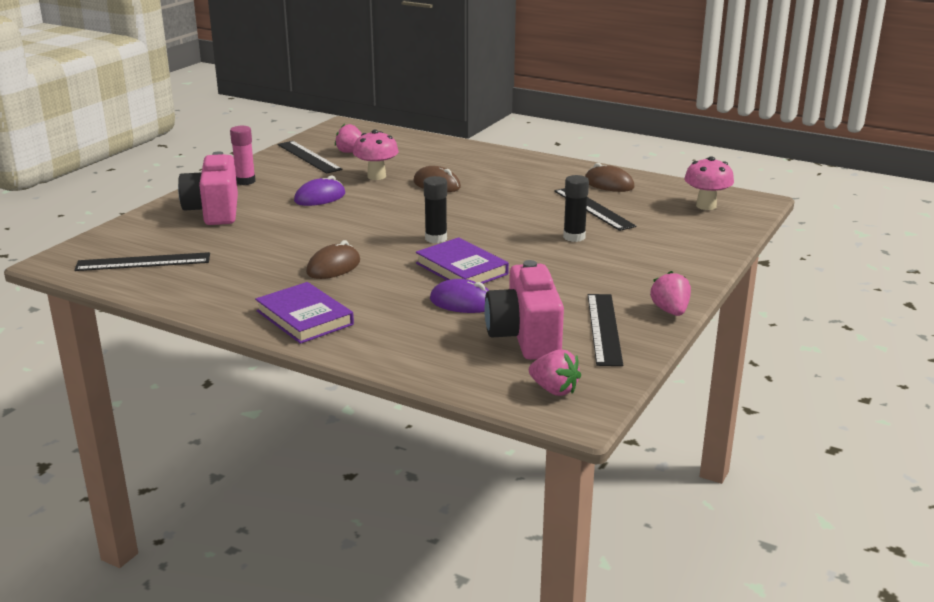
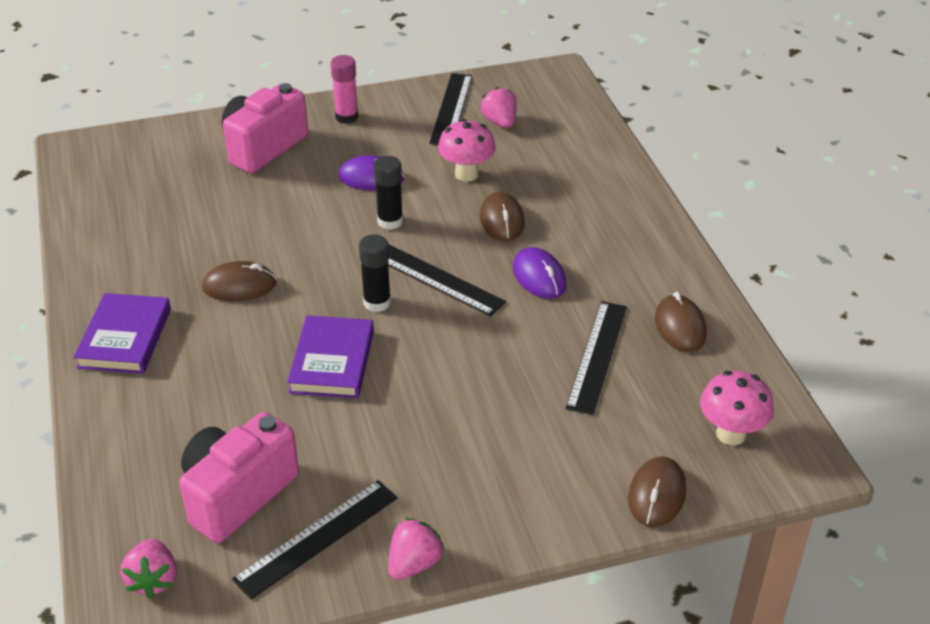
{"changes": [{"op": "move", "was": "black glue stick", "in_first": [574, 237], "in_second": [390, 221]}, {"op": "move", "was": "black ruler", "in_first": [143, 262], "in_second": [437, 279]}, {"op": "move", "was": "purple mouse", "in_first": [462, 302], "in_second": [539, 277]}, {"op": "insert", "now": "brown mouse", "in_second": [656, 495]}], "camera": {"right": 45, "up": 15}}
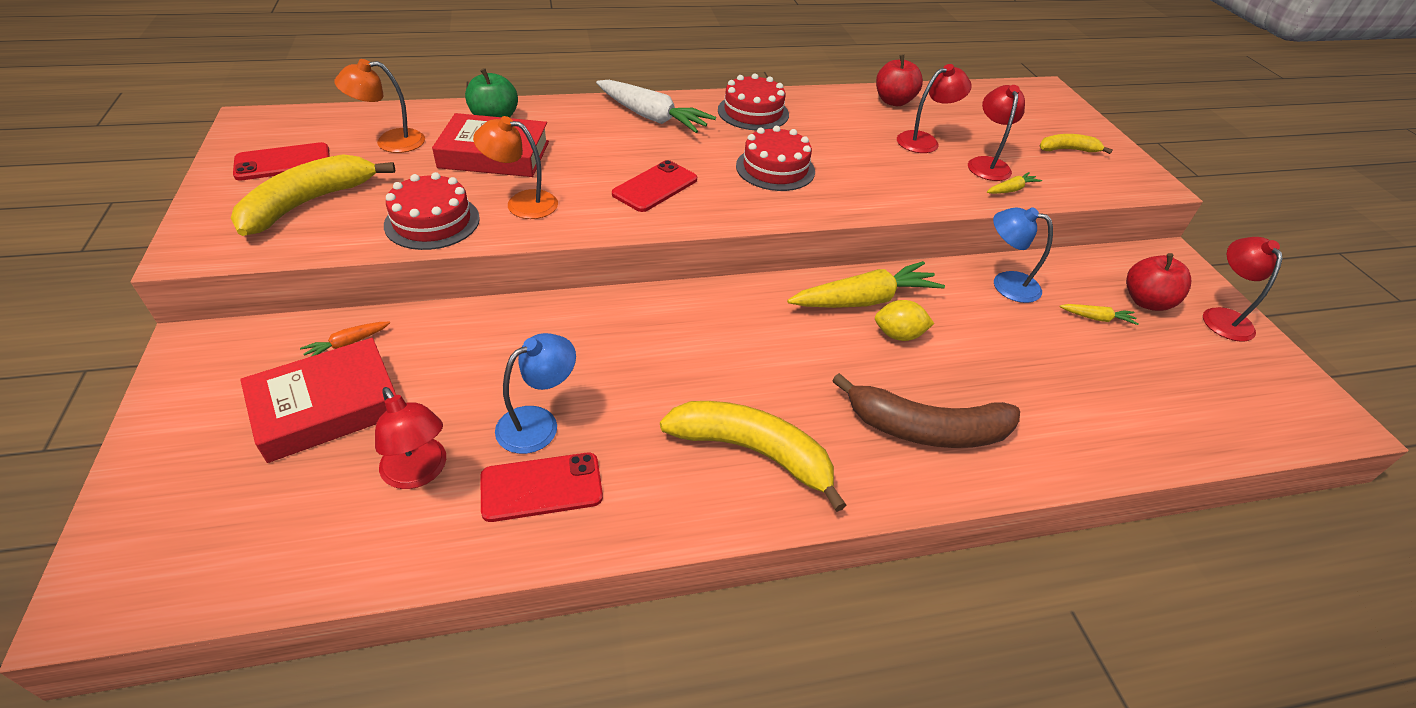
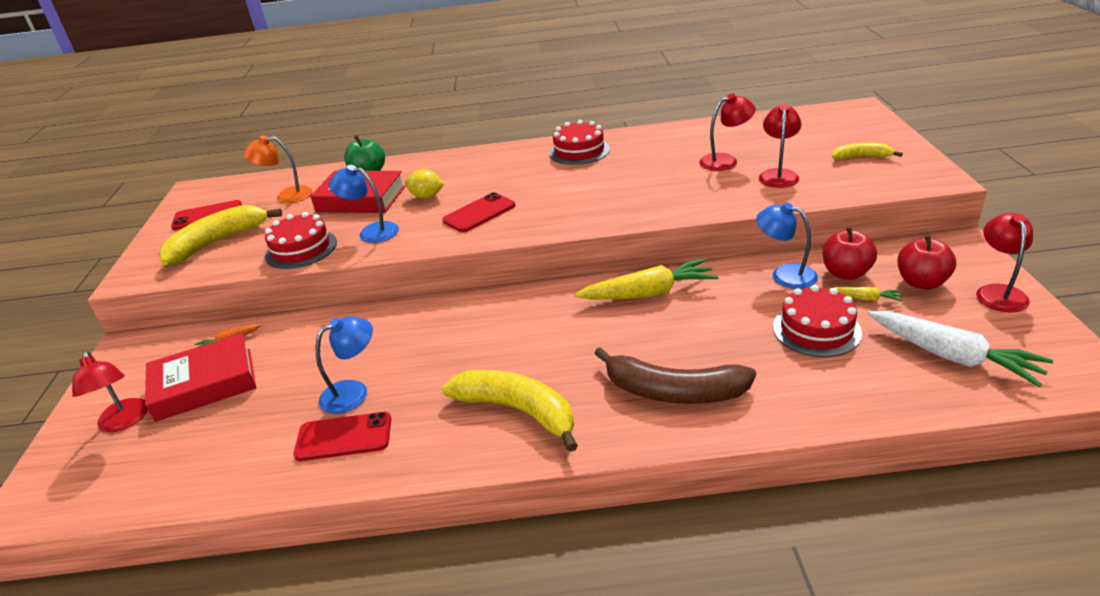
{"changes": [{"op": "move", "was": "red apple", "in_first": [893, 101], "in_second": [845, 273]}, {"op": "move", "was": "white carrot", "in_first": [652, 117], "in_second": [952, 356]}, {"op": "recolor", "was": "orange lamp", "now": "blue lamp", "in_first": [522, 203], "in_second": [371, 232]}, {"op": "move", "was": "red cake", "in_first": [775, 168], "in_second": [816, 329]}, {"op": "delete", "was": "yellow carrot", "in_first": [1011, 190]}, {"op": "move", "was": "yellow lemon", "in_first": [898, 335], "in_second": [426, 196]}, {"op": "move", "was": "red lamp", "in_first": [419, 473], "in_second": [124, 422]}], "camera": {"right": 15, "up": -10}}
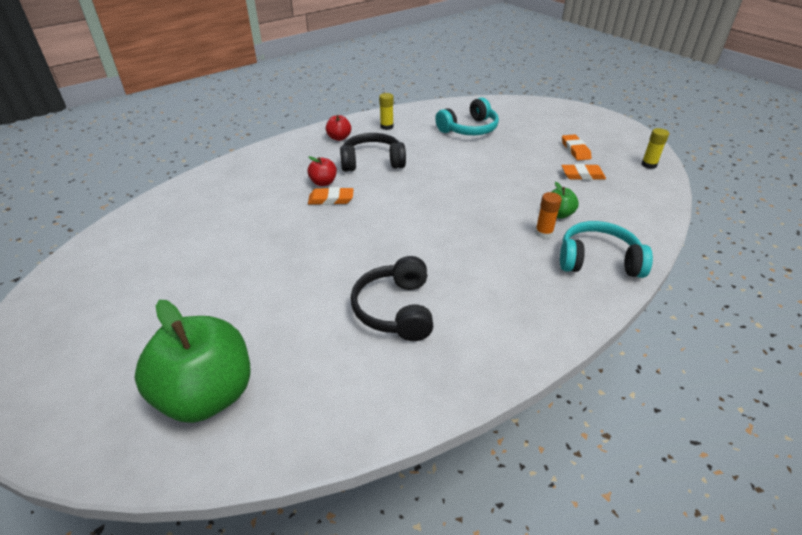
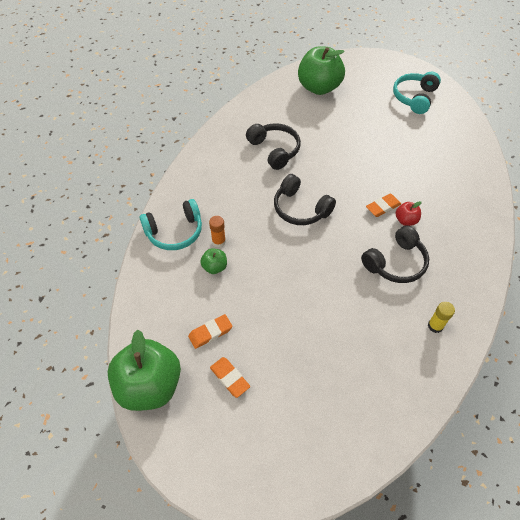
{"changes": [{"op": "move", "was": "turquoise headphones", "in_first": [469, 129], "in_second": [414, 98]}, {"op": "delete", "was": "red apple", "in_first": [339, 138]}, {"op": "replace", "was": "yellow glue stick", "now": "green apple", "in_first": [649, 165], "in_second": [150, 386]}, {"op": "insert", "now": "black headphones", "in_second": [300, 208]}], "camera": {"right": 150, "up": 15}}
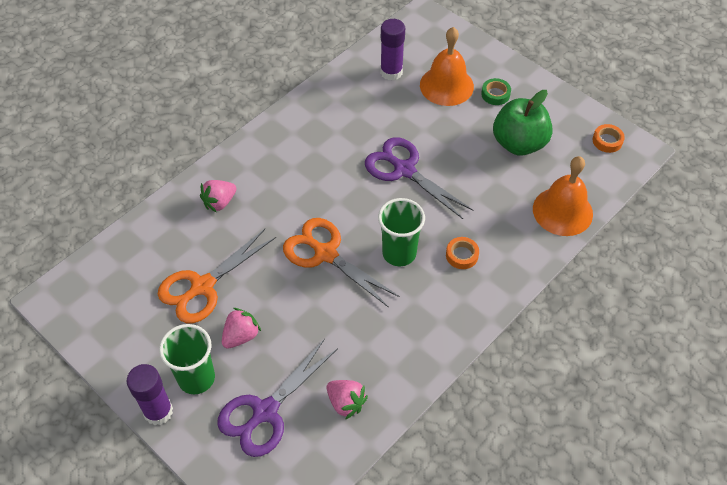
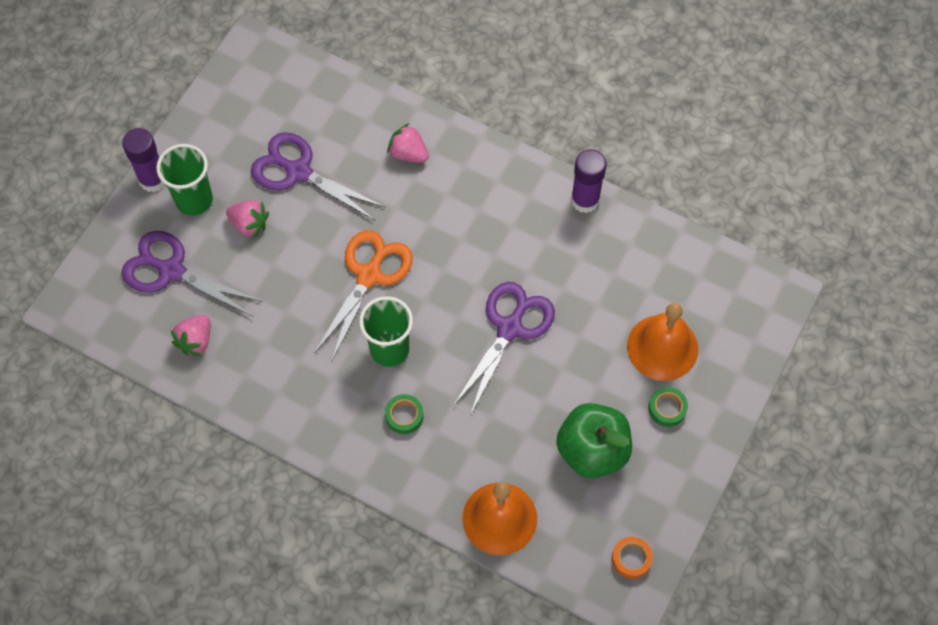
{"changes": [{"op": "move", "was": "purple glue stick", "in_first": [391, 72], "in_second": [585, 200]}, {"op": "recolor", "was": "orange scissors", "now": "purple scissors", "in_first": [202, 286], "in_second": [298, 171]}, {"op": "recolor", "was": "orange tape", "now": "green tape", "in_first": [462, 255], "in_second": [404, 416]}], "camera": {"right": 75, "up": 10}}
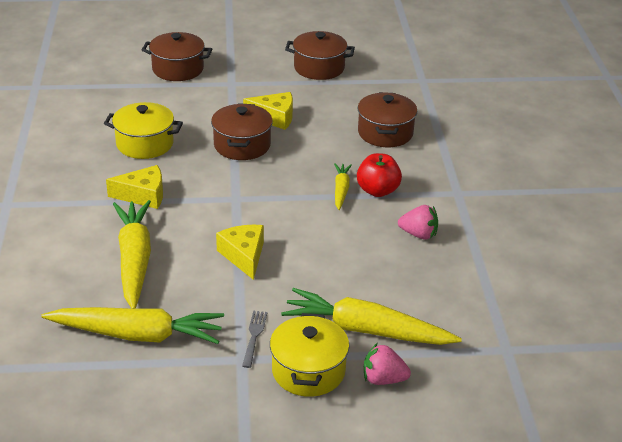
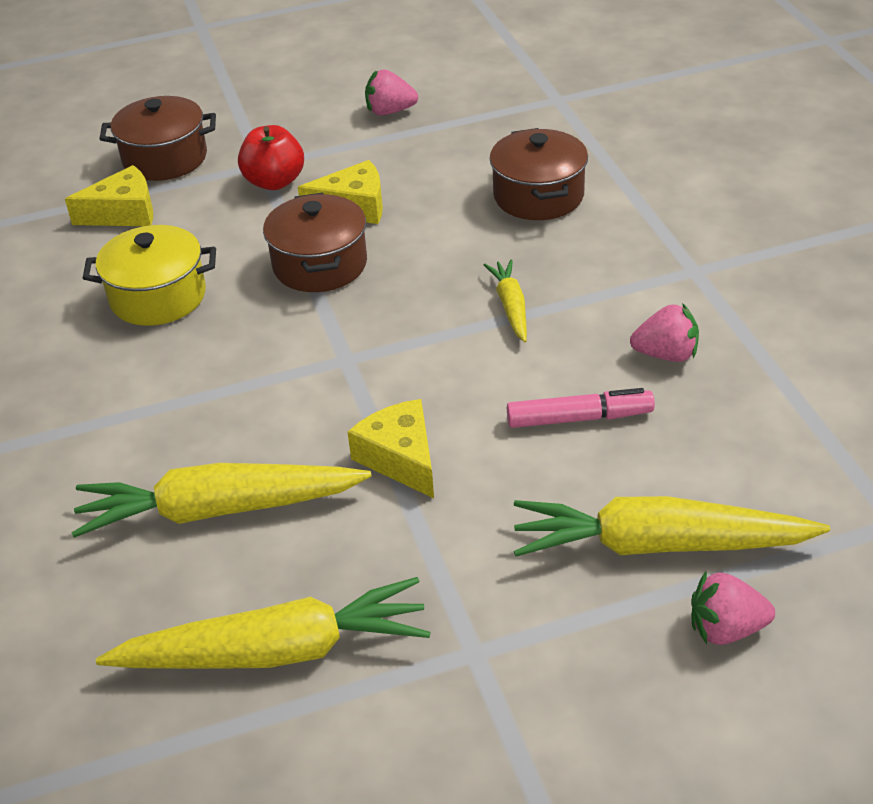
{"changes": [{"op": "replace", "was": "brown pot", "now": "pink strawberry", "in_first": [319, 68], "in_second": [390, 111]}, {"op": "move", "was": "red apple", "in_first": [377, 191], "in_second": [274, 182]}, {"op": "move", "was": "yellow cheese", "in_first": [143, 195], "in_second": [124, 213]}, {"op": "rotate", "was": "yellow carrot", "in_first": [134, 260], "in_second": [218, 510], "clockwise": -75}, {"op": "delete", "was": "grey fork", "in_first": [254, 336]}, {"op": "delete", "was": "yellow pot", "in_first": [308, 371]}, {"op": "insert", "now": "pink marker", "in_second": [579, 418]}], "camera": {"right": -10, "up": 5}}
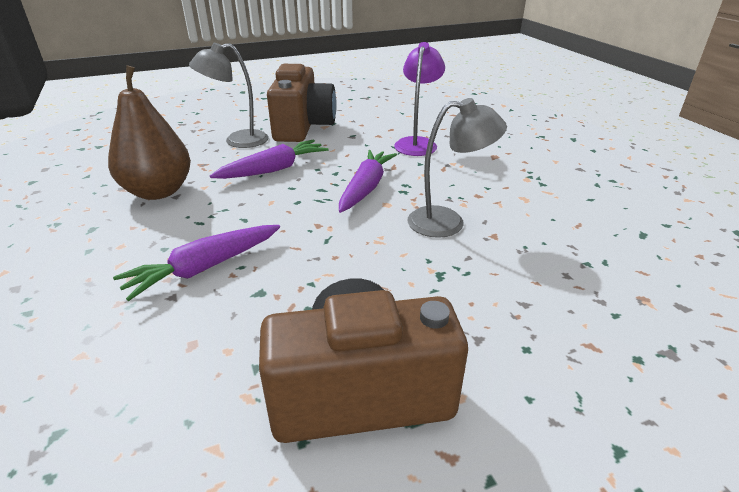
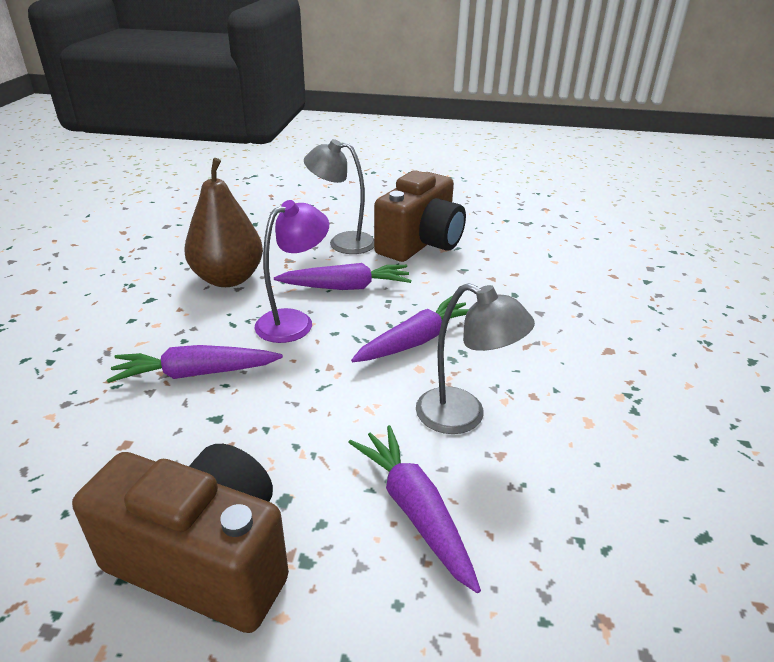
{"changes": [{"op": "move", "was": "purple lamp", "in_first": [417, 143], "in_second": [294, 321]}, {"op": "insert", "now": "purple carrot", "in_second": [414, 510]}], "camera": {"right": 30, "up": 0}}
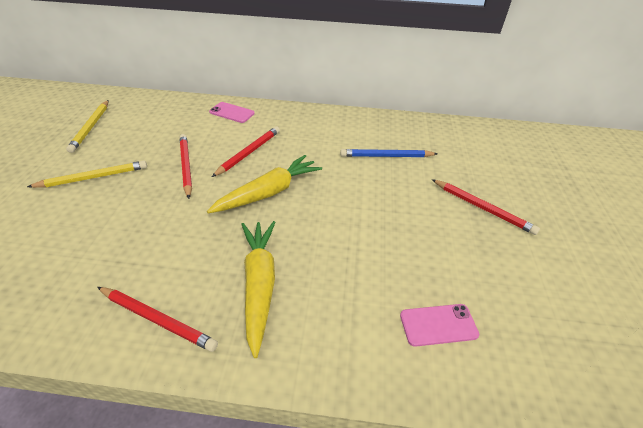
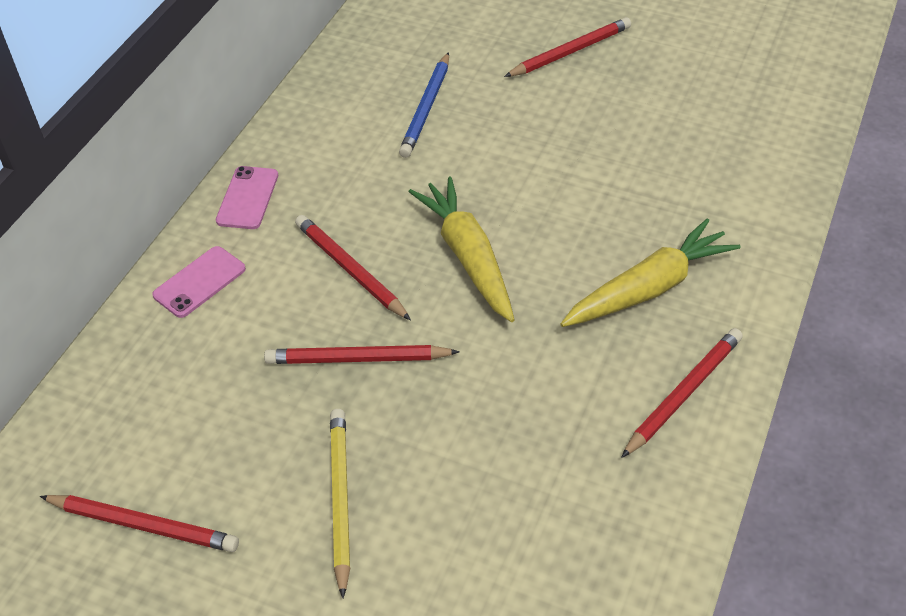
{"changes": [{"op": "recolor", "was": "yellow pencil", "now": "red pencil", "in_first": [91, 127], "in_second": [144, 525]}, {"op": "rotate", "was": "yellow carrot", "in_first": [259, 284], "in_second": [648, 288], "clockwise": 135}, {"op": "move", "was": "pink phone", "in_first": [438, 325], "in_second": [247, 198]}], "camera": {"right": -70, "up": 5}}
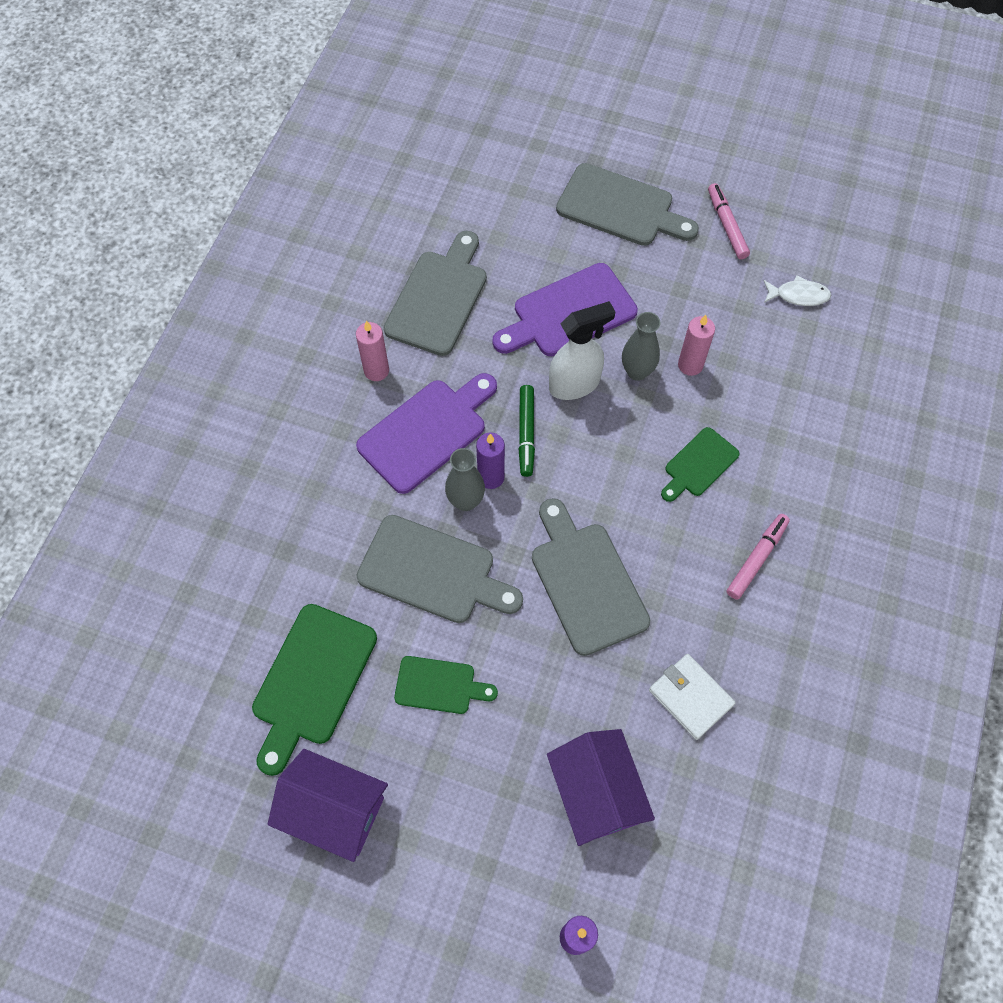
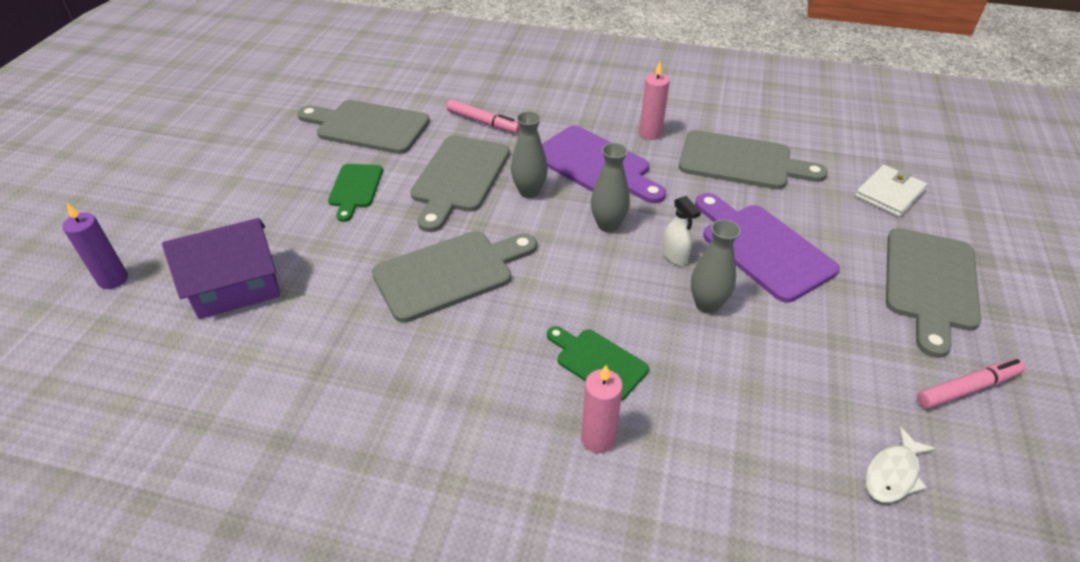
{"changes": [{"op": "rotate", "was": "white fish", "in_first": [798, 295], "in_second": [893, 474], "clockwise": 45}, {"op": "resize", "was": "white spray bottle", "in_first": [575, 384], "in_second": [675, 256], "ratio": 0.56}, {"op": "move", "was": "pink candle", "in_first": [690, 365], "in_second": [598, 438]}, {"op": "replace", "was": "green marker", "now": "grey vase", "in_first": [526, 433], "in_second": [608, 225]}, {"op": "delete", "was": "purple candle", "in_first": [491, 477]}, {"op": "move", "was": "pink marker", "in_first": [756, 559], "in_second": [483, 122]}, {"op": "recolor", "was": "green cutting board", "now": "grey cutting board", "in_first": [312, 680], "in_second": [368, 127]}, {"op": "move", "was": "white wallet", "in_first": [690, 697], "in_second": [889, 193]}, {"op": "delete", "was": "purple house", "in_first": [334, 810]}], "camera": {"right": 85, "up": -20}}
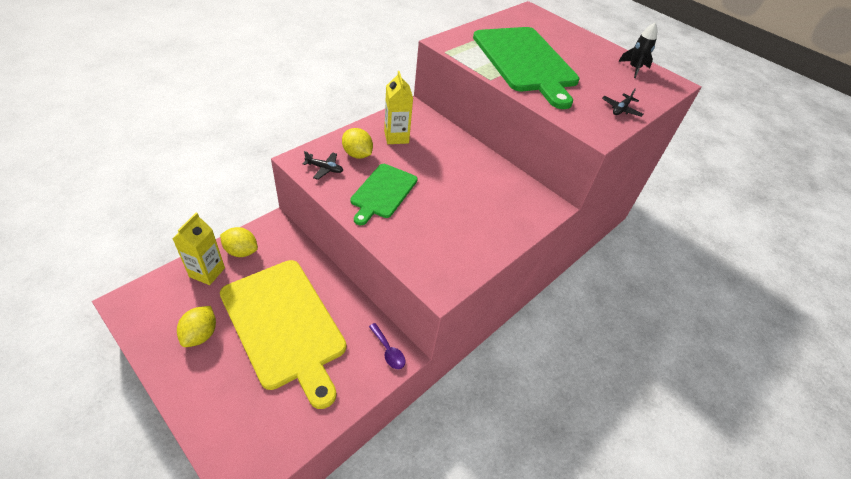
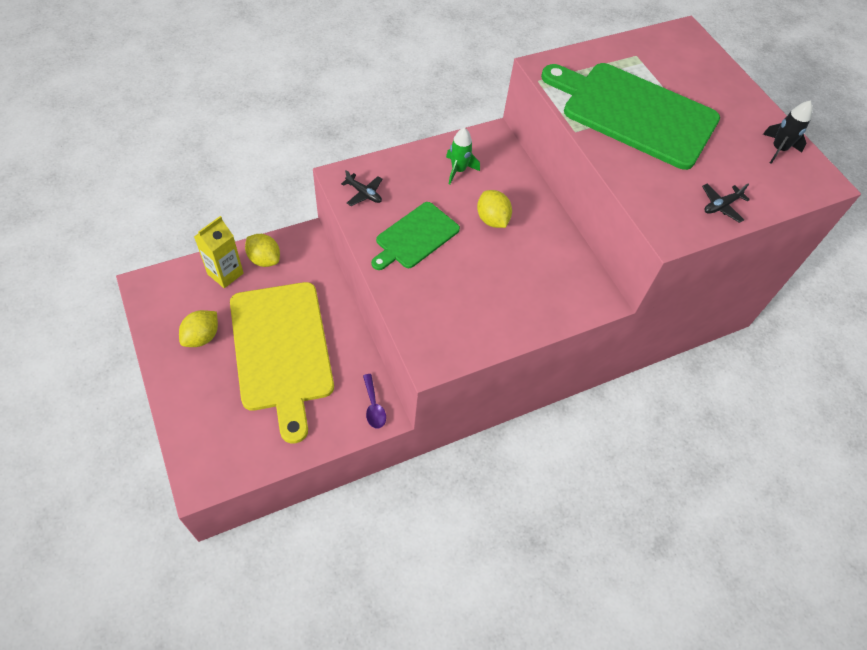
{"changes": [{"op": "rotate", "was": "green cutting board", "in_first": [525, 62], "in_second": [634, 113], "clockwise": 120}, {"op": "replace", "was": "yellow carton", "now": "green rocket", "in_first": [396, 137], "in_second": [458, 170]}, {"op": "move", "was": "yellow lemon", "in_first": [357, 154], "in_second": [492, 220]}], "camera": {"right": 20, "up": 10}}
